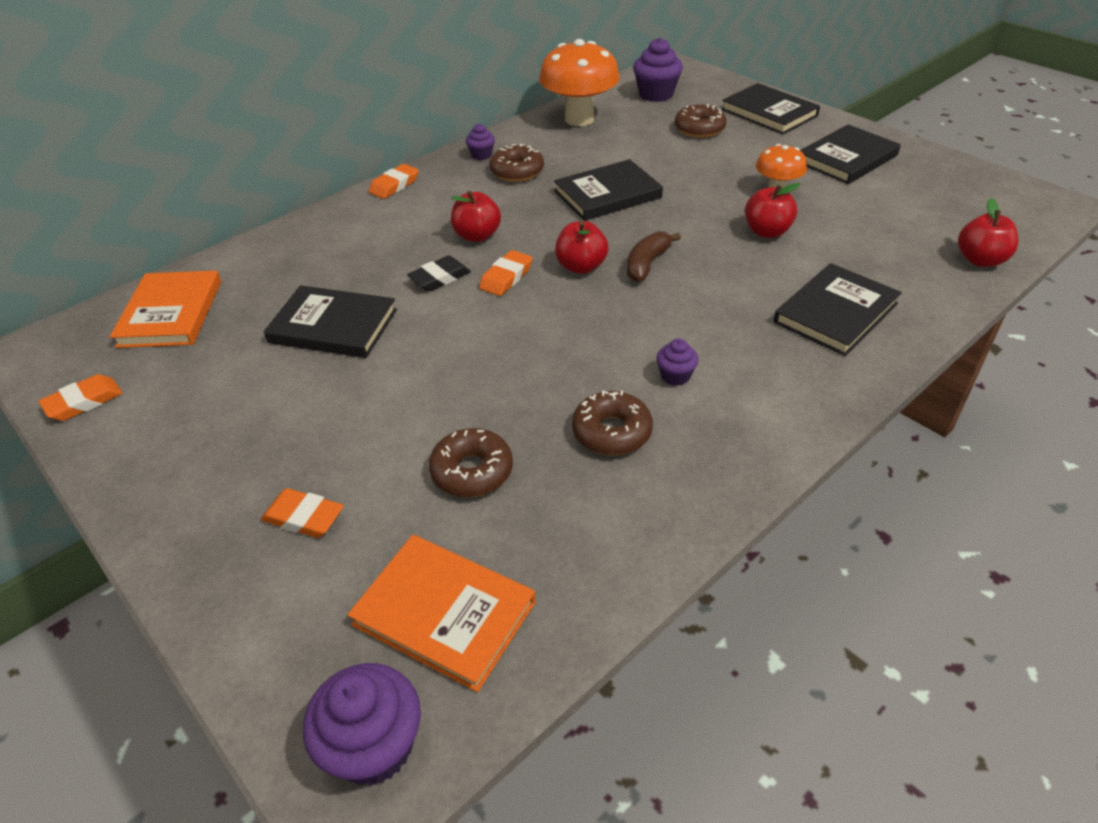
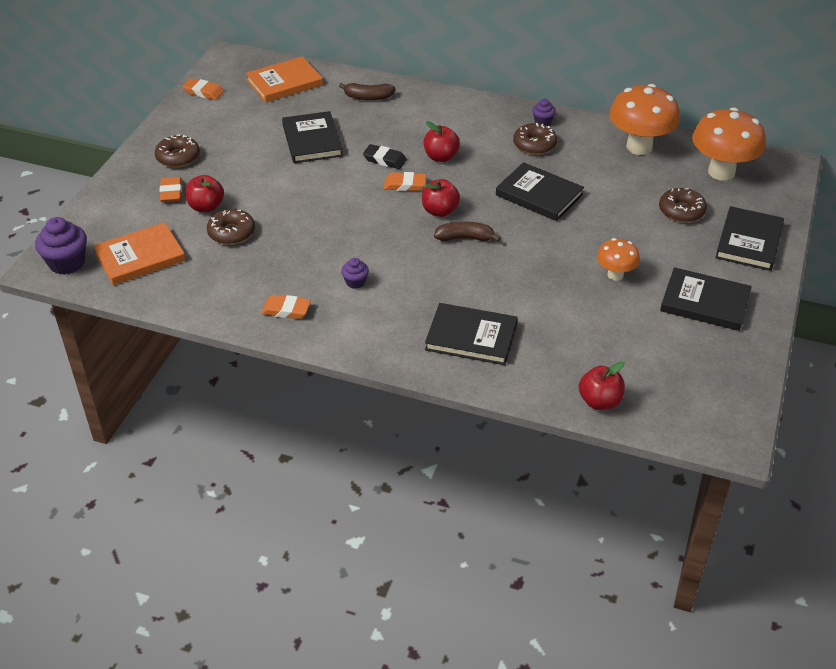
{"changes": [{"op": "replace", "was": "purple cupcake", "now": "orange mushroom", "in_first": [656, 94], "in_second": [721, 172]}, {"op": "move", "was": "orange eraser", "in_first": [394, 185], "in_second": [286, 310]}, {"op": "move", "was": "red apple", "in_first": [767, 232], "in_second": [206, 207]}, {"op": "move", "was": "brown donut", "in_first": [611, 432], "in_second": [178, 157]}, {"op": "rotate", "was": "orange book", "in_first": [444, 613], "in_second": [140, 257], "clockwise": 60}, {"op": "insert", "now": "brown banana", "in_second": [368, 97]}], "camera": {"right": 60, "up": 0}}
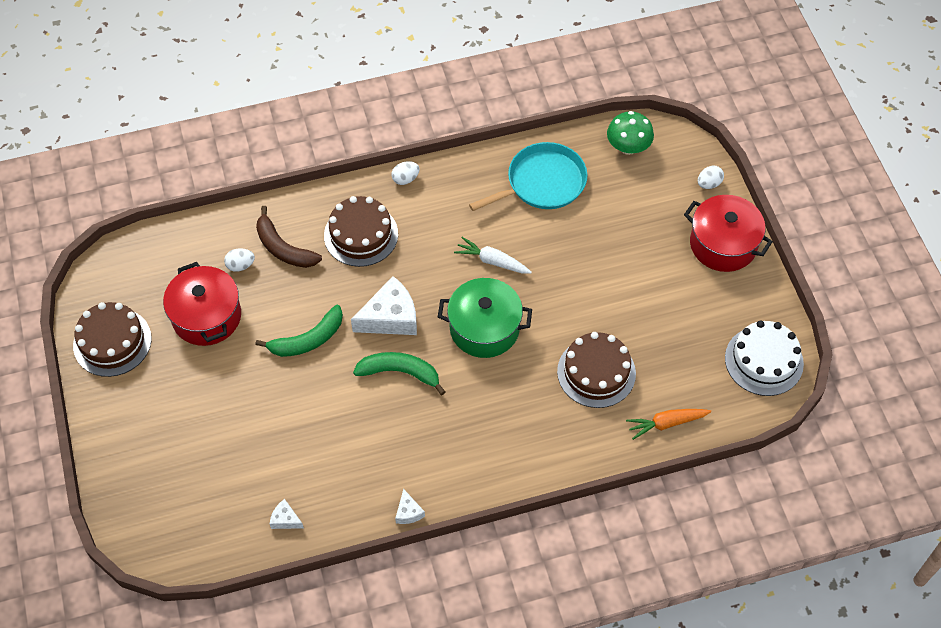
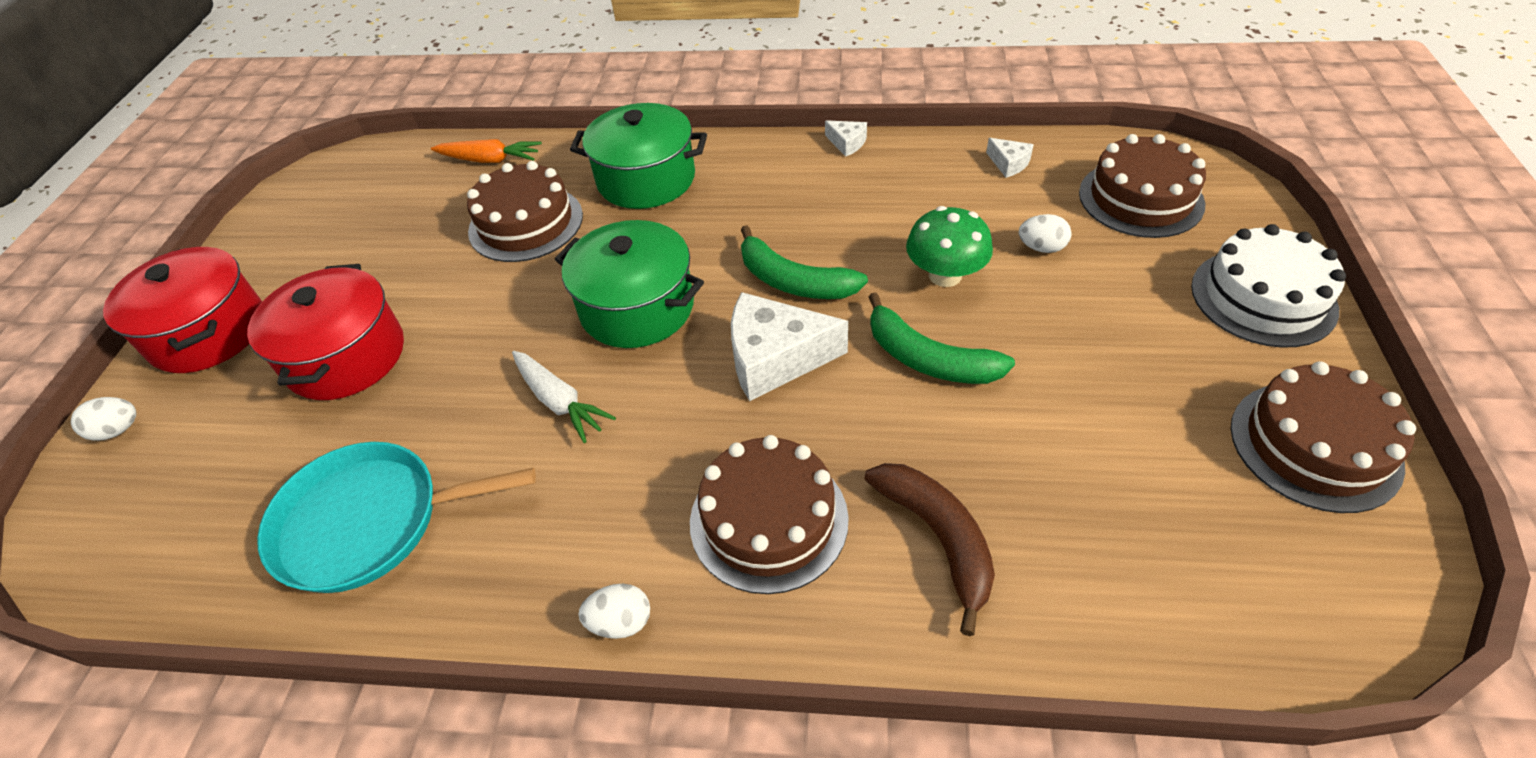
{"changes": [{"op": "move", "was": "green mushroom", "in_first": [628, 147], "in_second": [945, 275]}, {"op": "move", "was": "white egg", "in_first": [240, 265], "in_second": [1041, 248]}, {"op": "move", "was": "red pot", "in_first": [206, 316], "in_second": [346, 356]}, {"op": "rotate", "was": "green banana", "in_first": [308, 340], "in_second": [928, 358], "clockwise": -135}, {"op": "move", "was": "white cake", "in_first": [764, 361], "in_second": [1263, 297]}, {"op": "rotate", "was": "white cheese", "in_first": [408, 512], "in_second": [847, 143], "clockwise": 120}, {"op": "insert", "now": "green pot", "in_second": [646, 179]}, {"op": "insert", "now": "brown cake", "in_second": [1140, 198]}], "camera": {"right": -155, "up": -10}}
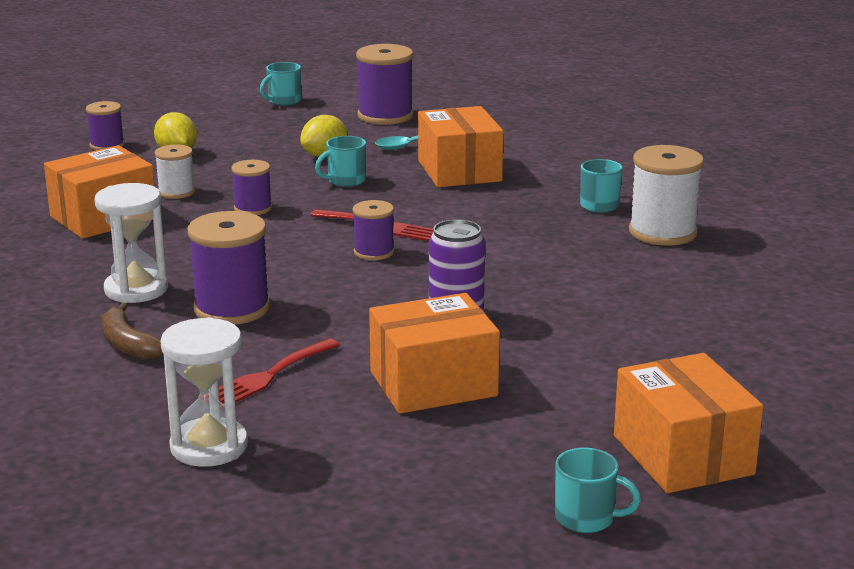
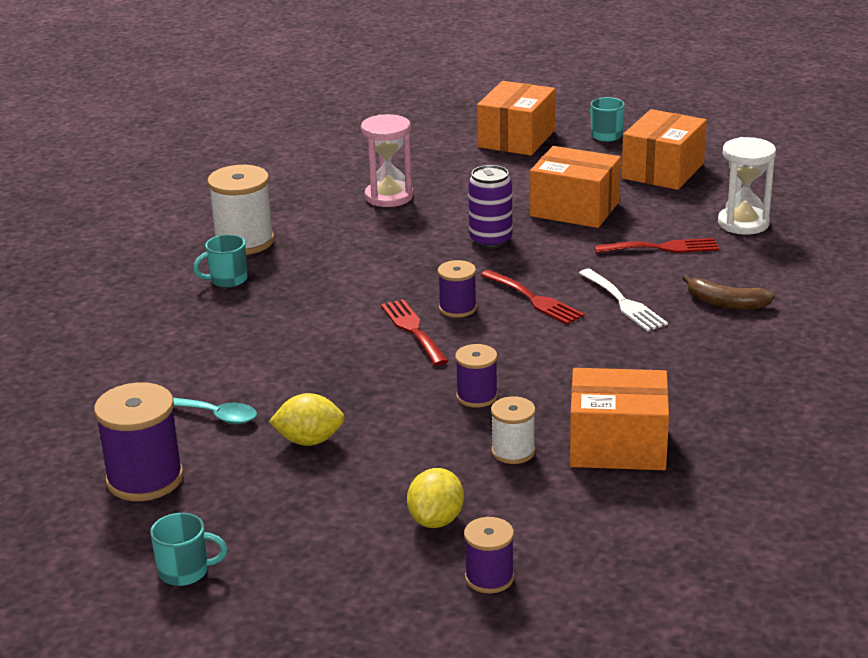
{"changes": [{"op": "move", "was": "orange box", "in_first": [459, 171], "in_second": [663, 171]}, {"op": "delete", "was": "turquoise mug", "in_first": [345, 181]}, {"op": "delete", "was": "white hourglass", "in_first": [136, 289]}, {"op": "replace", "was": "purple spool", "now": "white fork", "in_first": [232, 308], "in_second": [624, 303]}, {"op": "rotate", "was": "brown banana", "in_first": [128, 344], "in_second": [726, 303], "clockwise": 105}, {"op": "insert", "now": "pink hourglass", "in_second": [389, 197]}, {"op": "insert", "now": "red fork", "in_second": [534, 299]}], "camera": {"right": -135, "up": 5}}
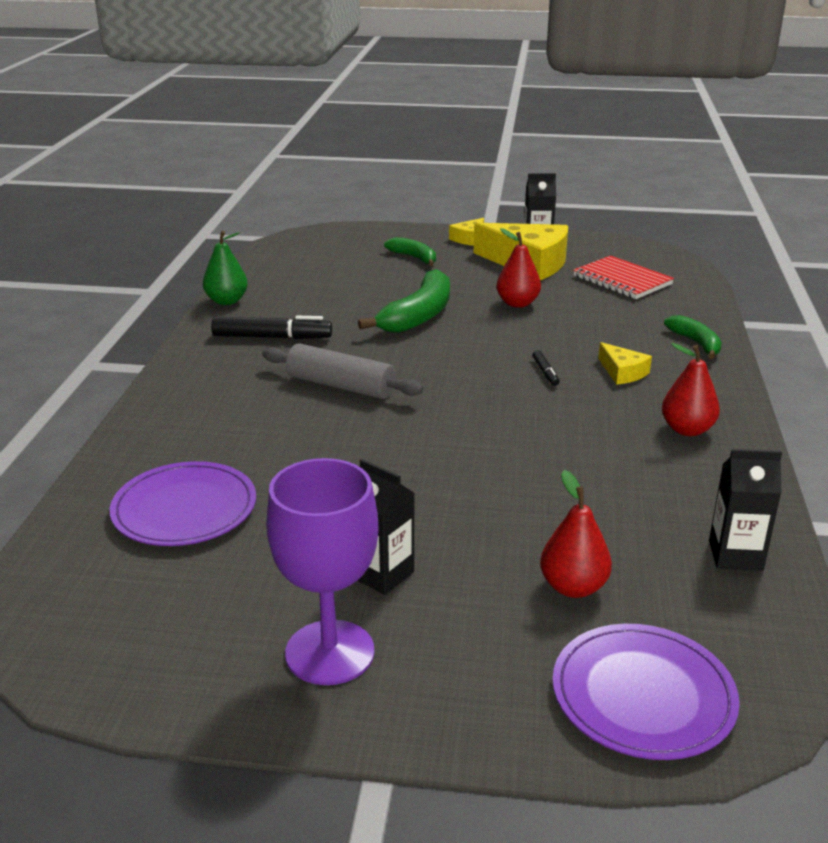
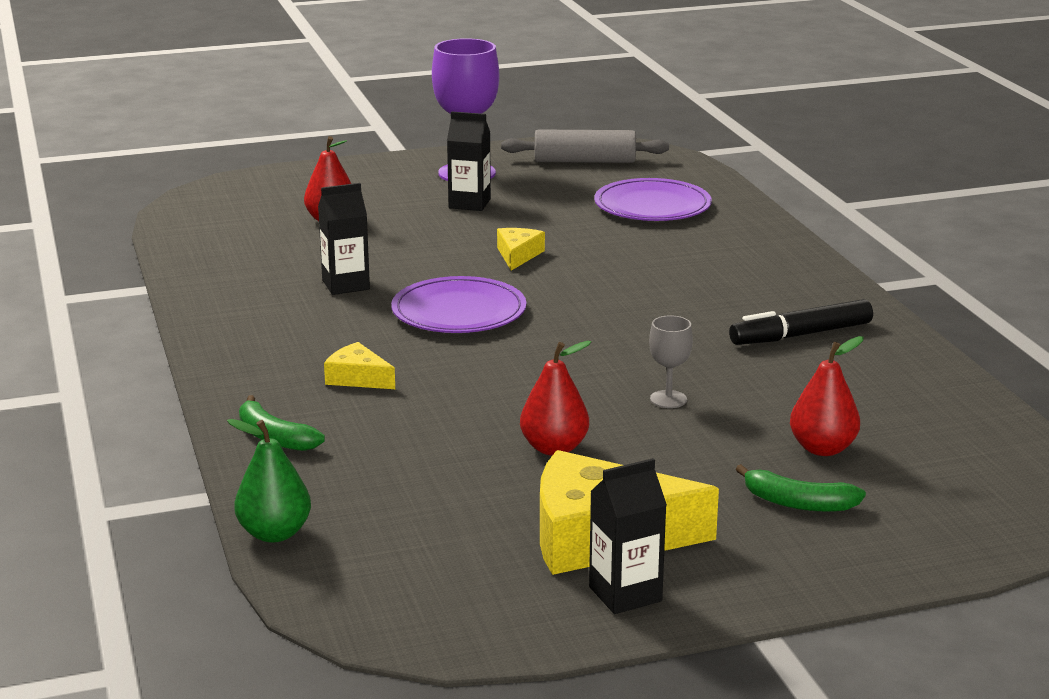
{"changes": [{"op": "move", "was": "yellow cheese", "in_first": [469, 239], "in_second": [518, 255]}, {"op": "move", "was": "green pear", "in_first": [227, 301], "in_second": [274, 533]}, {"op": "delete", "was": "red notebook", "in_first": [622, 280]}, {"op": "replace", "was": "green banana", "now": "grey goblet", "in_first": [418, 315], "in_second": [668, 399]}, {"op": "move", "was": "grey rolling pin", "in_first": [340, 386], "in_second": [584, 161]}, {"op": "move", "was": "red pear", "in_first": [687, 430], "in_second": [822, 448]}, {"op": "delete", "was": "black marker", "in_first": [545, 372]}, {"op": "move", "was": "black carton", "in_first": [735, 555], "in_second": [345, 285]}, {"op": "move", "was": "purple plate", "in_first": [643, 695], "in_second": [459, 311]}], "camera": {"right": 155, "up": -5}}
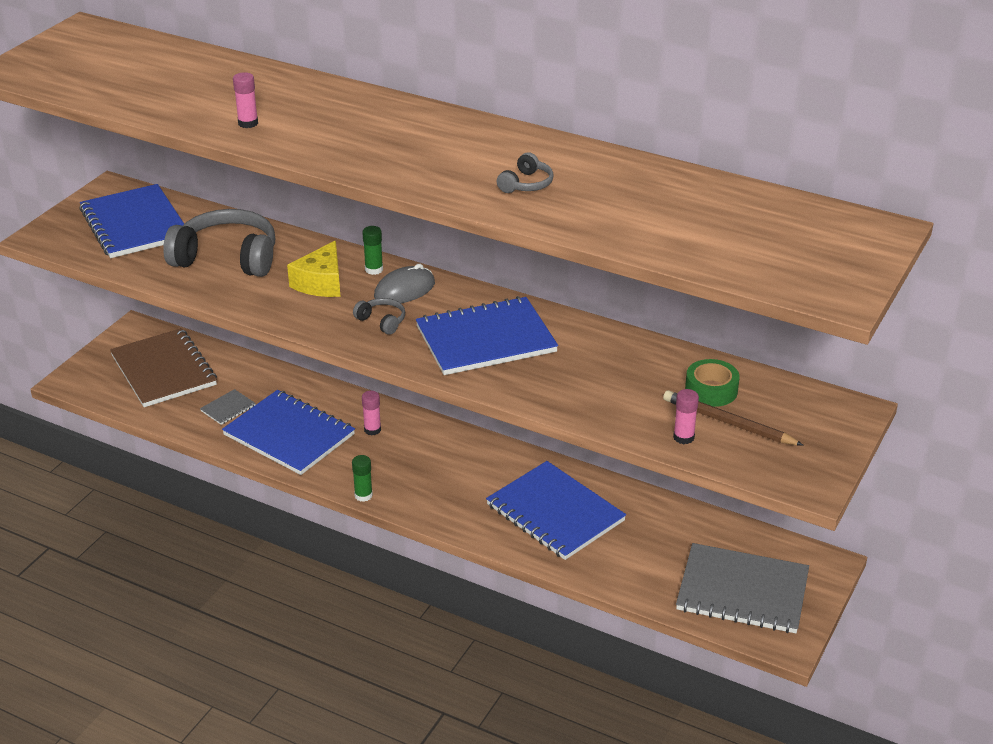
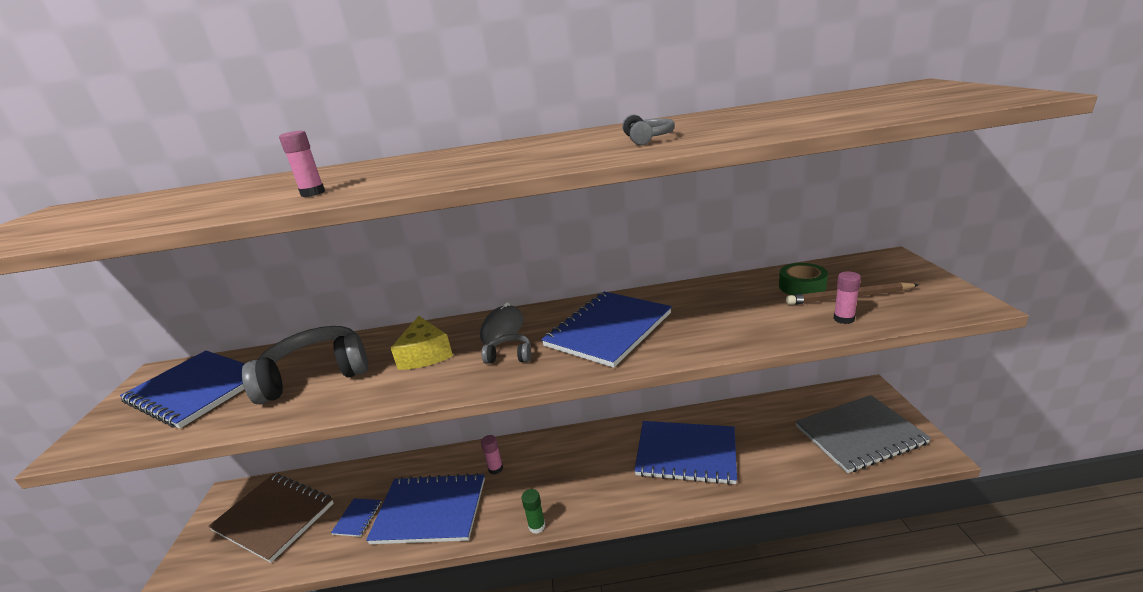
{"changes": [{"op": "delete", "was": "green glue stick", "in_first": [374, 269]}, {"op": "recolor", "was": "grey notebook", "now": "blue notebook", "in_first": [228, 408], "in_second": [357, 518]}], "camera": {"right": -30, "up": -10}}
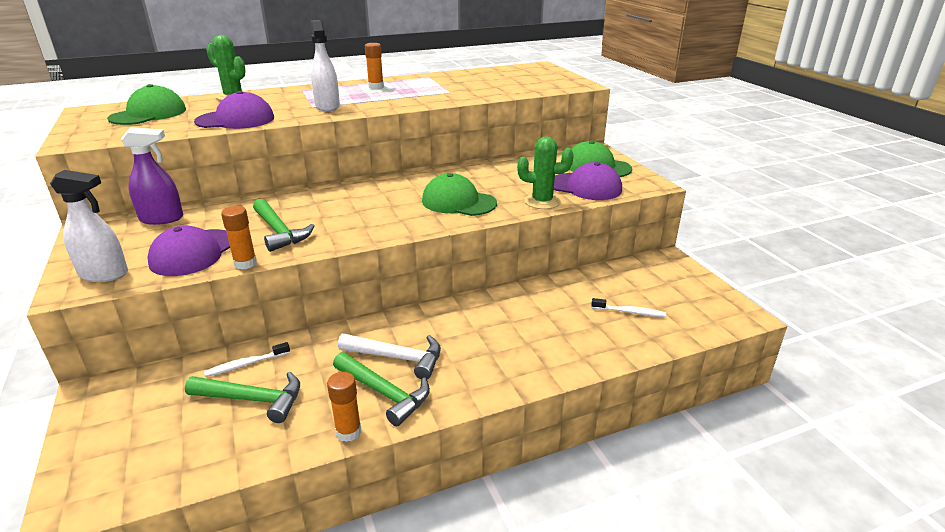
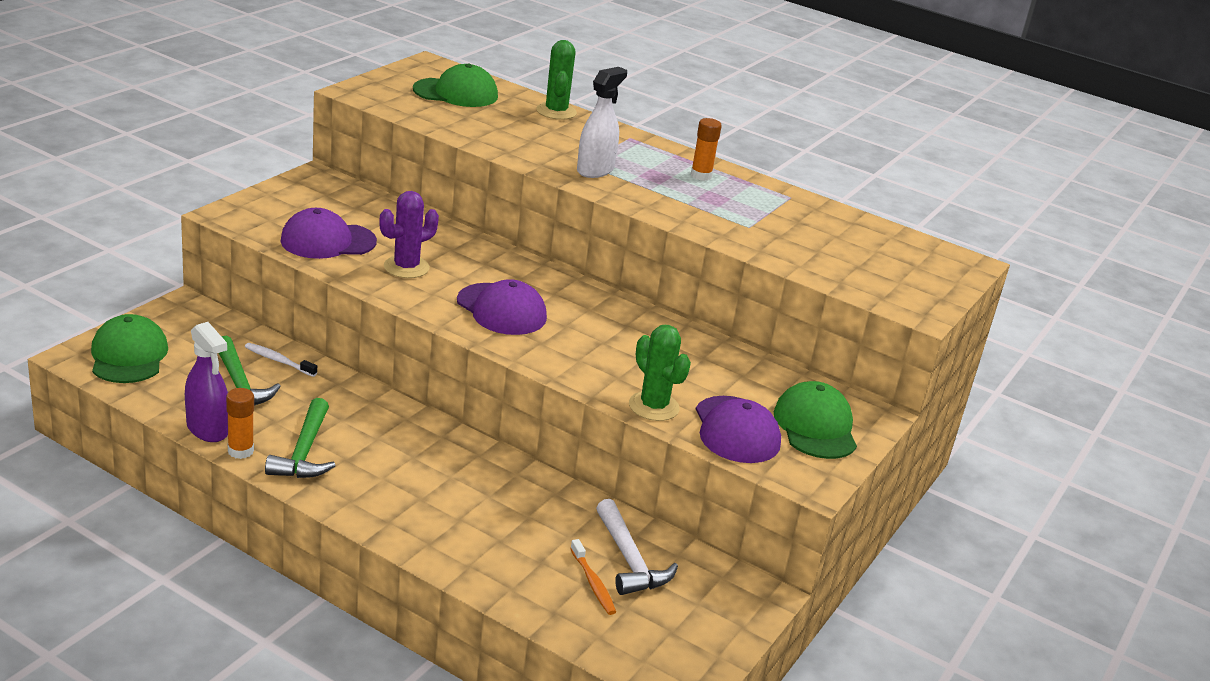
{"changes": [{"op": "move", "was": "purple cap", "in_first": [235, 120], "in_second": [501, 309]}, {"op": "move", "was": "purple spray bottle", "in_first": [162, 219], "in_second": [207, 429]}, {"op": "delete", "was": "white spray bottle", "in_first": [104, 274]}, {"op": "move", "was": "green cap", "in_first": [458, 202], "in_second": [128, 355]}, {"op": "replace", "was": "green hammer", "now": "purple cactus", "in_first": [279, 232], "in_second": [406, 267]}, {"op": "delete", "was": "orange glue stick", "in_first": [245, 263]}, {"op": "recolor", "was": "white toothbrush", "now": "orange toothbrush", "in_first": [630, 312], "in_second": [593, 583]}, {"op": "move", "was": "white hammer", "in_first": [397, 358], "in_second": [629, 560]}], "camera": {"right": 50, "up": 0}}
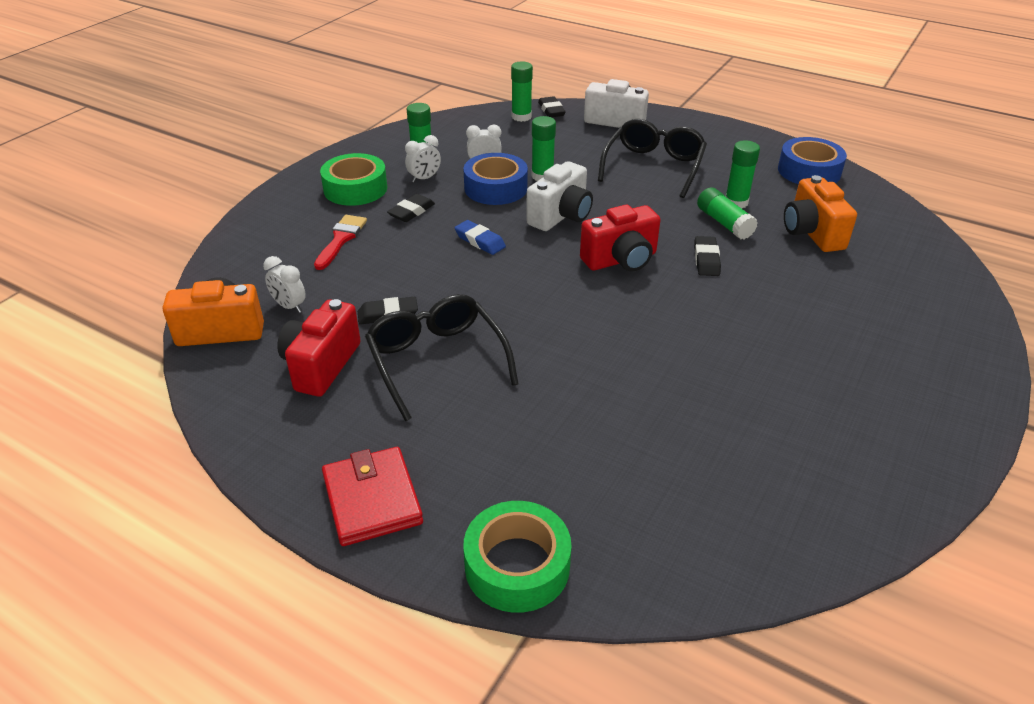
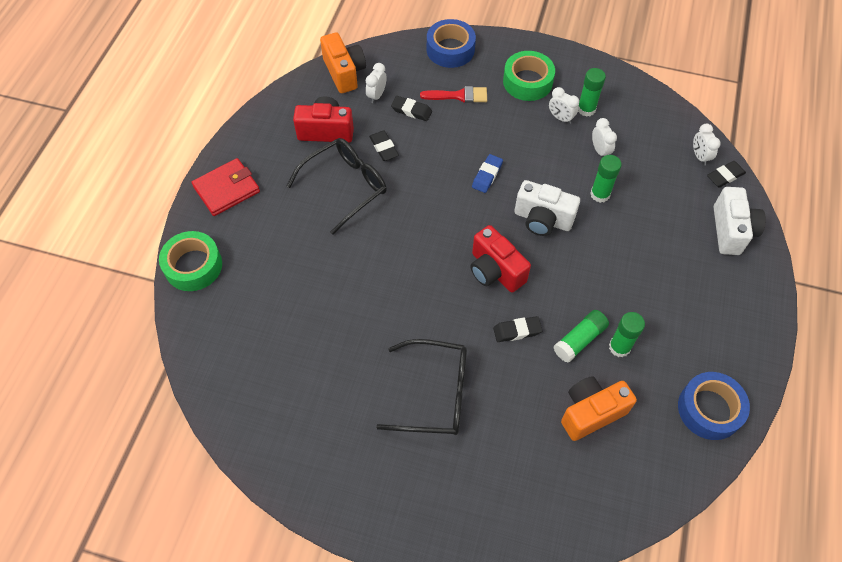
{"changes": [{"op": "replace", "was": "green glue stick", "now": "white clock", "in_first": [521, 117], "in_second": [699, 156]}, {"op": "move", "was": "black glasses", "in_first": [653, 166], "in_second": [435, 394]}, {"op": "move", "was": "blue tape", "in_first": [495, 188], "in_second": [450, 49]}, {"op": "move", "was": "black eraser", "in_first": [411, 212], "in_second": [411, 111]}], "camera": {"right": 75, "up": 20}}
